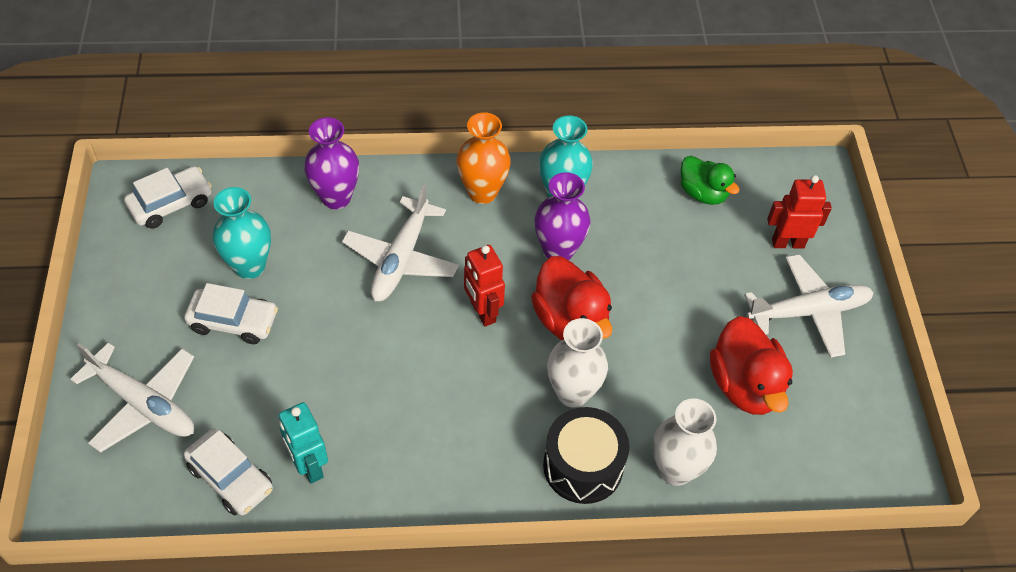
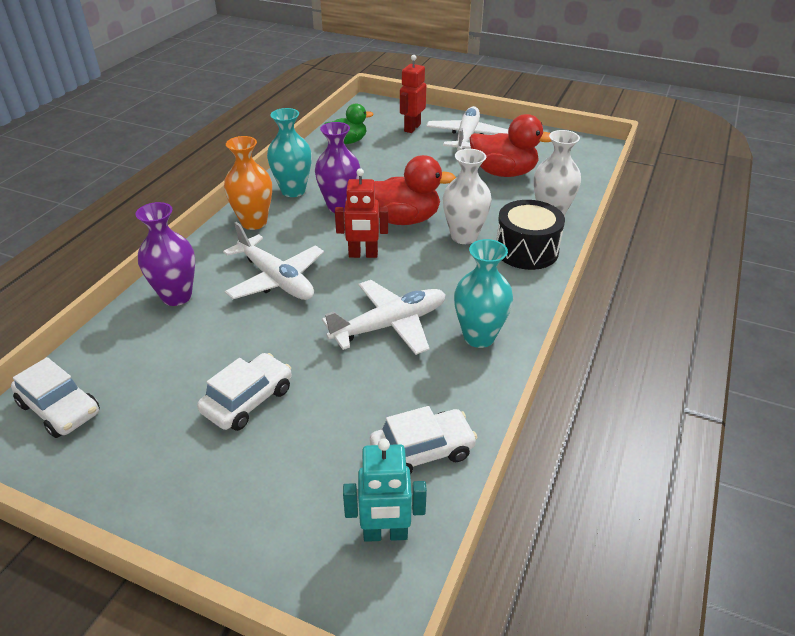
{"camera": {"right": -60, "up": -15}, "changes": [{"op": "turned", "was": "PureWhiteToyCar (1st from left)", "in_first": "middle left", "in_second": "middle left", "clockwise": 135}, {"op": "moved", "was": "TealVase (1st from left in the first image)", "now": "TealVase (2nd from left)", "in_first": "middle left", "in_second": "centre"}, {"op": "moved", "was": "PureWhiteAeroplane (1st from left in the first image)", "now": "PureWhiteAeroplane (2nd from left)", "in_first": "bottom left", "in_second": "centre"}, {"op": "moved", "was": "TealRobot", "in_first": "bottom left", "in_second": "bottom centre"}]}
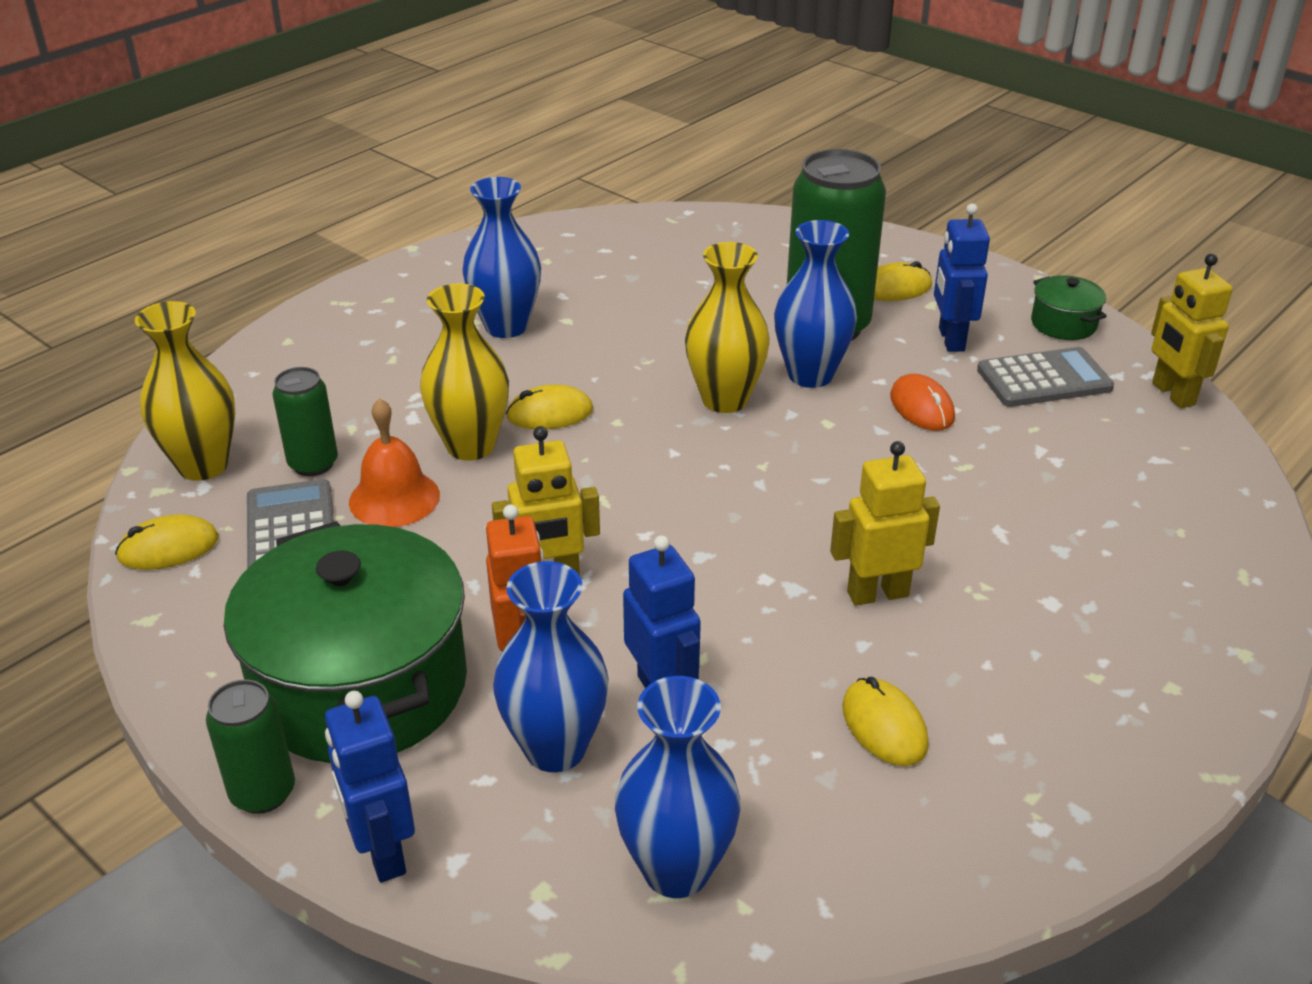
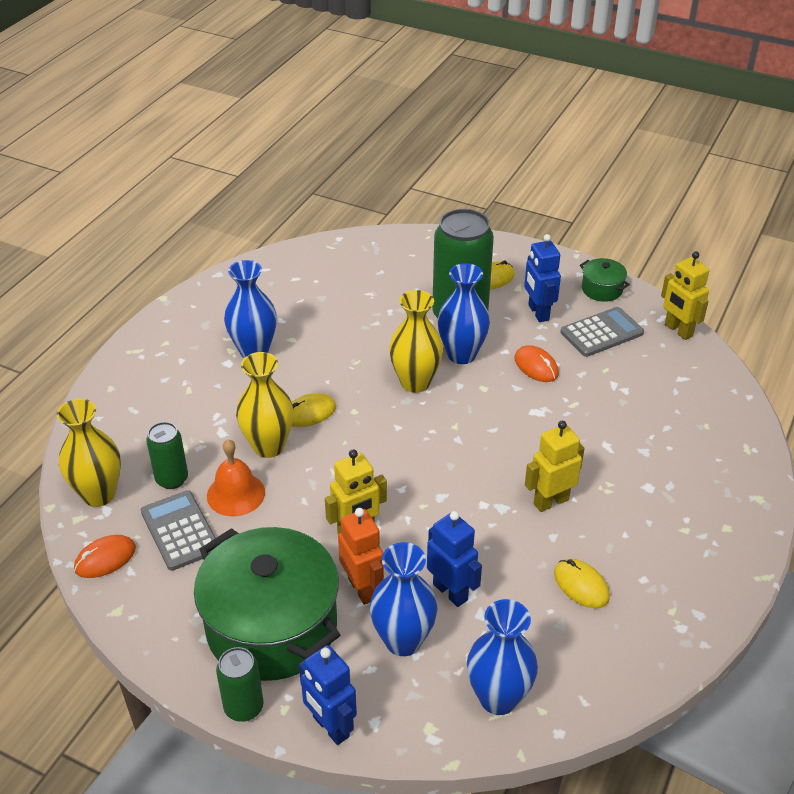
{"camera": {"right": -15, "up": 5}, "changes": [{"op": "recoloured", "was": "GoldenComputerMouse (1st from left)", "now": "OrangeComputerMouse (1st from left)", "in_first": "middle left", "in_second": "bottom left"}]}
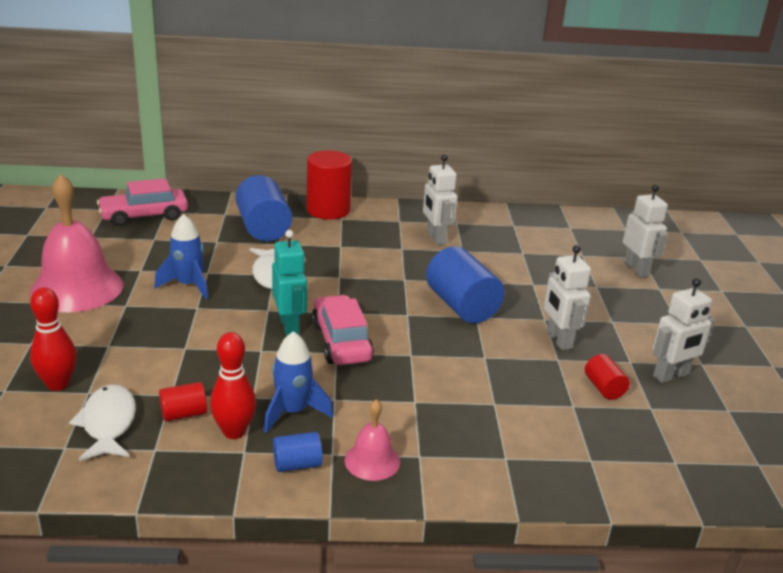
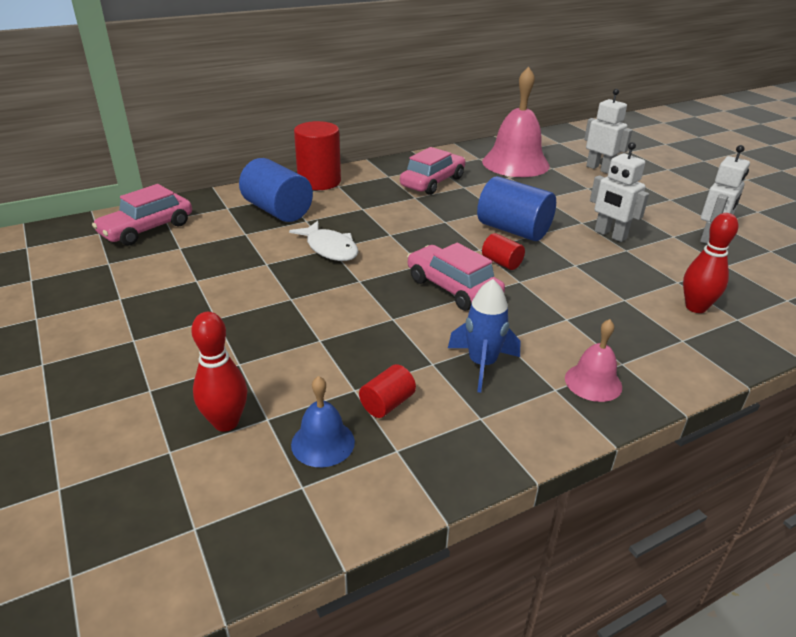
{"camera": {"right": -25, "up": 5}, "changes": [{"op": "replaced", "was": "PureWhiteRobot (1st from left)", "now": "PinkToyCar (2nd from left)", "in_first": "centre", "in_second": "top centre"}, {"op": "moved", "was": "PinkSchoolBell (1st from left)", "in_first": "middle left", "in_second": "top centre"}, {"op": "removed", "was": "BlueSpaceship (1st from left)", "in_first": "middle left"}, {"op": "removed", "was": "TealRobot", "in_first": "centre"}, {"op": "moved", "was": "ScarletTenpin (2nd from left)", "in_first": "bottom left", "in_second": "middle right"}, {"op": "moved", "was": "ScarletCylinderShape (3rd from left)", "in_first": "middle right", "in_second": "centre"}, {"op": "replaced", "was": "PureWhiteFish (1st from left)", "now": "BlueSchoolBell", "in_first": "bottom left", "in_second": "centre"}, {"op": "removed", "was": "BlueCylinderShape (2nd from left)", "in_first": "bottom centre"}]}
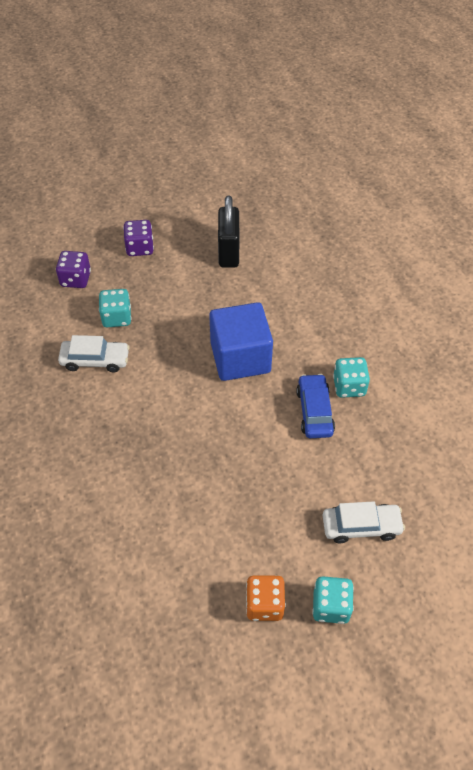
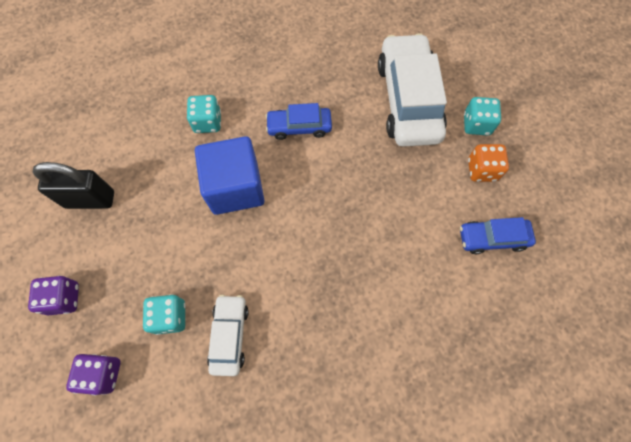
{"camera": {"right": -90, "up": 15}, "changes": [{"op": "moved", "was": "TealDice (3rd from left in the first image)", "now": "TealDice (2nd from left)", "in_first": "middle right", "in_second": "top left"}, {"op": "resized", "was": "PureWhiteToyCar (2nd from left)", "in_first": "bottom right", "in_second": "top centre", "ratio": 1.92}, {"op": "added", "now": "BlueToyCar (2nd from left)", "in_second": "middle right"}]}
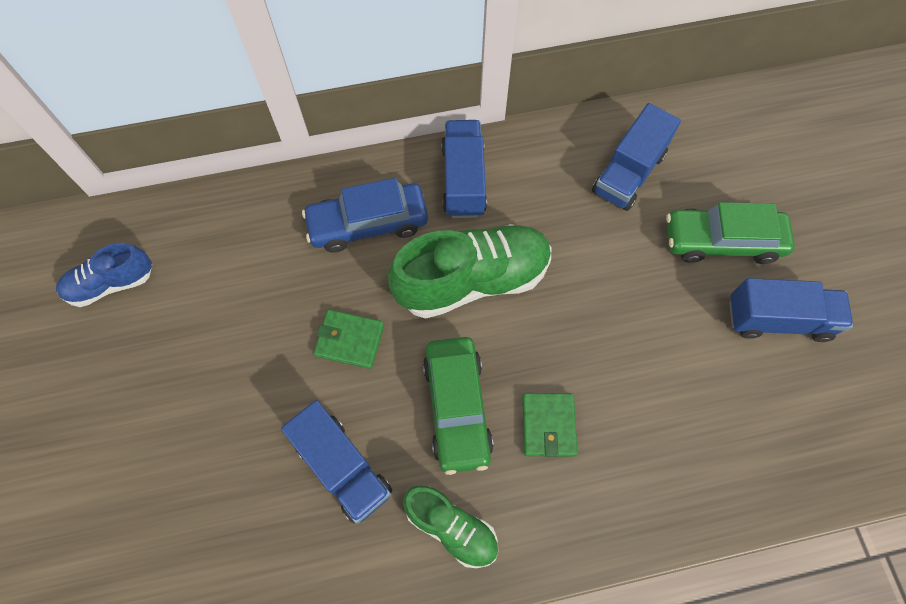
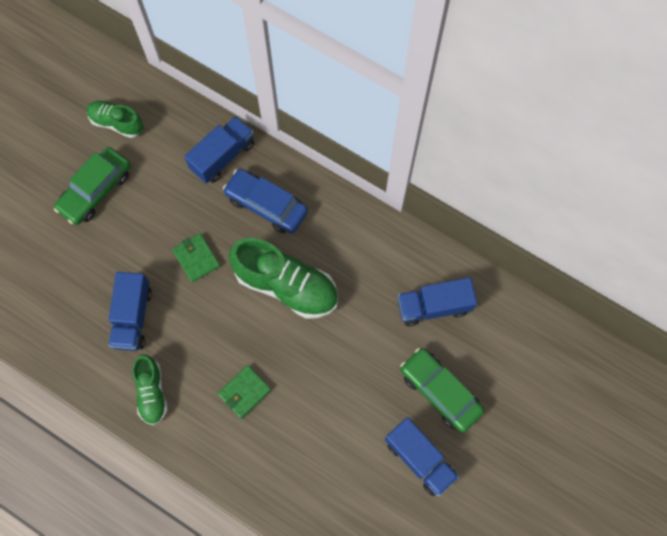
{"camera": {"right": 45, "up": 5}, "changes": [{"op": "moved", "was": "BlueLorry (2nd from left)", "in_first": "top centre", "in_second": "top left"}, {"op": "recoloured", "was": "BlueSneaker", "now": "GreenSneaker (1st from left)", "in_first": "middle left", "in_second": "top left"}, {"op": "moved", "was": "GreenToyCar (1st from left)", "in_first": "bottom centre", "in_second": "middle left"}]}
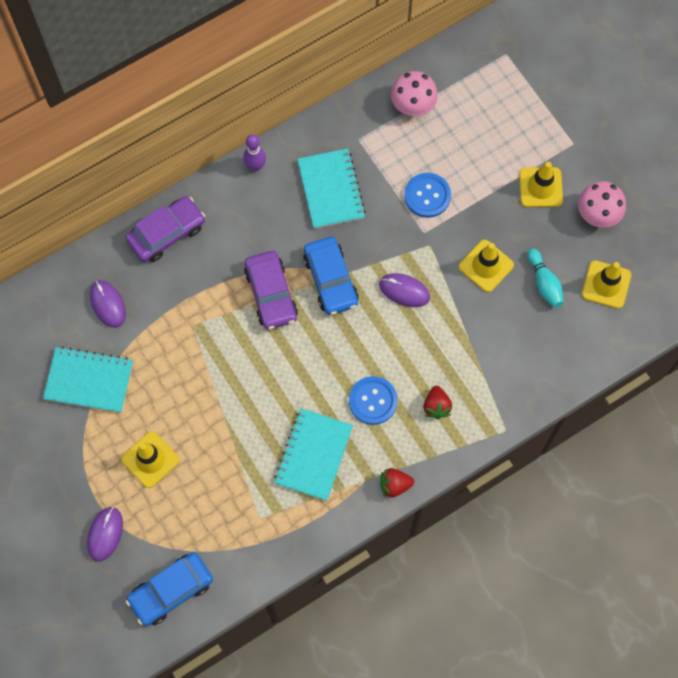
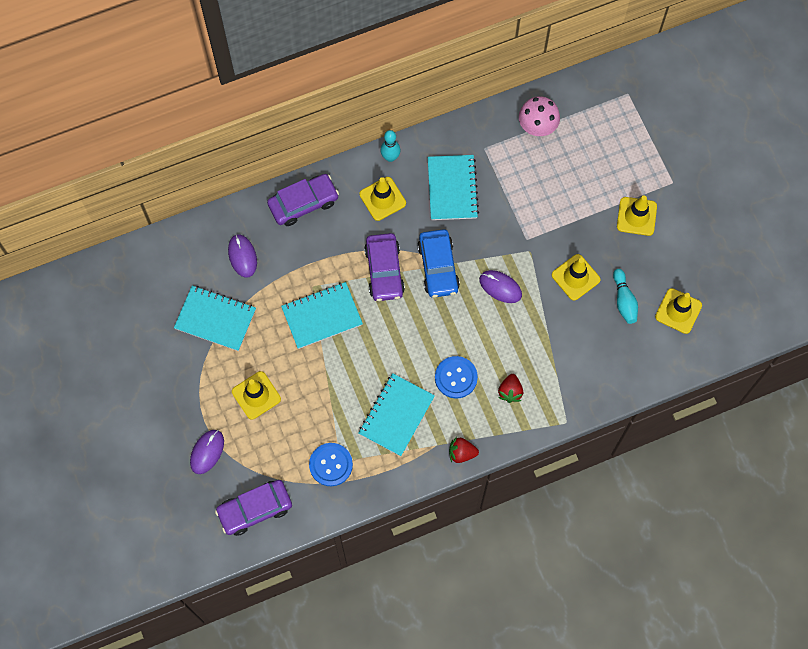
{"camera": {"right": 10, "up": 0}, "changes": [{"op": "recoloured", "was": "VioletTenpin", "now": "TealTenpin (1st from left)", "in_first": "top centre", "in_second": "top centre"}, {"op": "moved", "was": "BlueButton (2nd from left in the first image)", "now": "BlueButton (1st from left)", "in_first": "top centre", "in_second": "bottom centre"}, {"op": "removed", "was": "PinkToadstool (2nd from left)", "in_first": "top right"}, {"op": "recoloured", "was": "BlueToyCar (1st from left)", "now": "VioletToyCar (1st from left)", "in_first": "bottom left", "in_second": "bottom left"}, {"op": "added", "now": "GoldenTrafficCone (2nd from left)", "in_second": "top centre"}, {"op": "added", "now": "TealNotebook (2nd from left)", "in_second": "centre"}]}
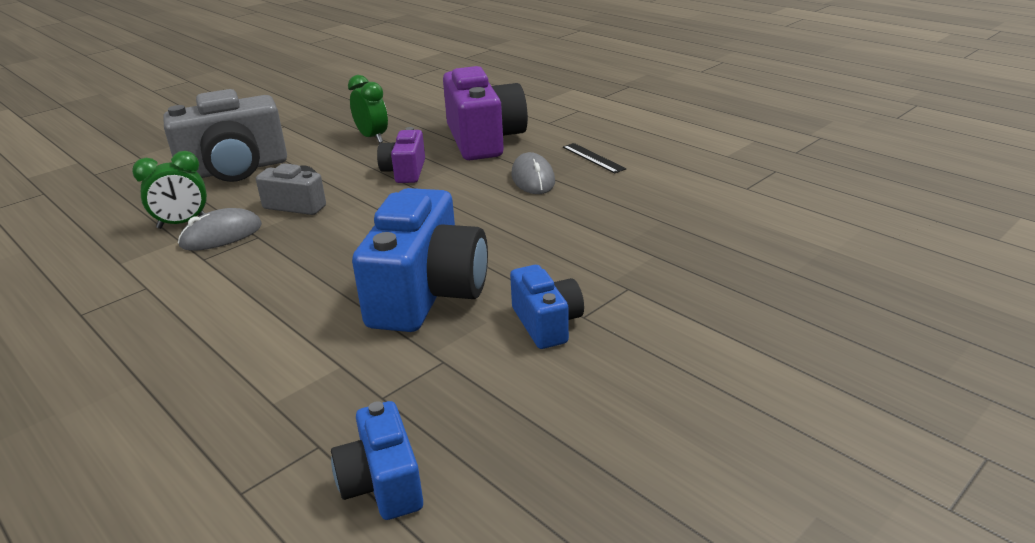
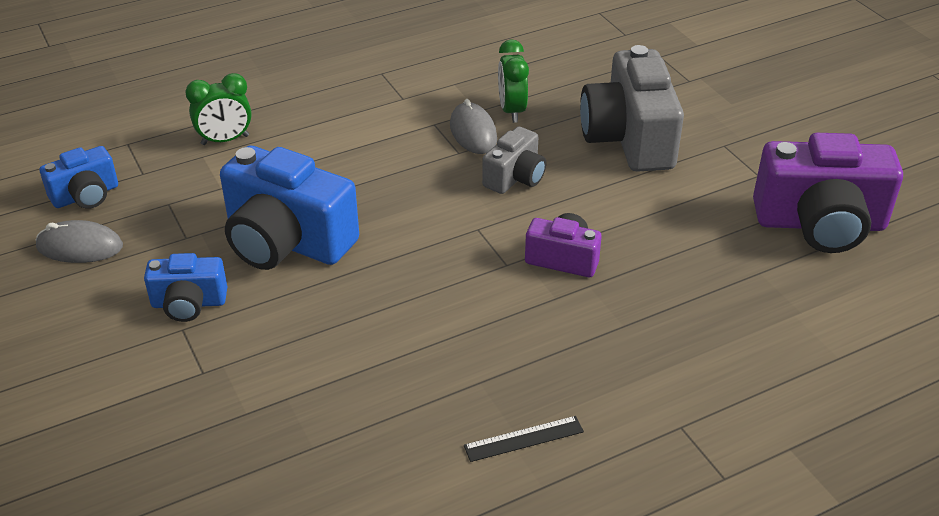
{"camera": {"right": 105, "up": 10}, "changes": [{"op": "moved", "was": "VioletCompactCamera (2nd from left)", "in_first": "top centre", "in_second": "middle right"}, {"op": "moved", "was": "GreenClock (2nd from left in the first image)", "now": "GreenClock (1st from left)", "in_first": "top centre", "in_second": "top left"}, {"op": "moved", "was": "GrayComputerMouse (2nd from left in the first image)", "now": "GrayComputerMouse (1st from left)", "in_first": "top centre", "in_second": "middle left"}, {"op": "turned", "was": "BlueCompactCamera (1st from left)", "in_first": "bottom centre", "in_second": "middle left", "clockwise": 150}]}
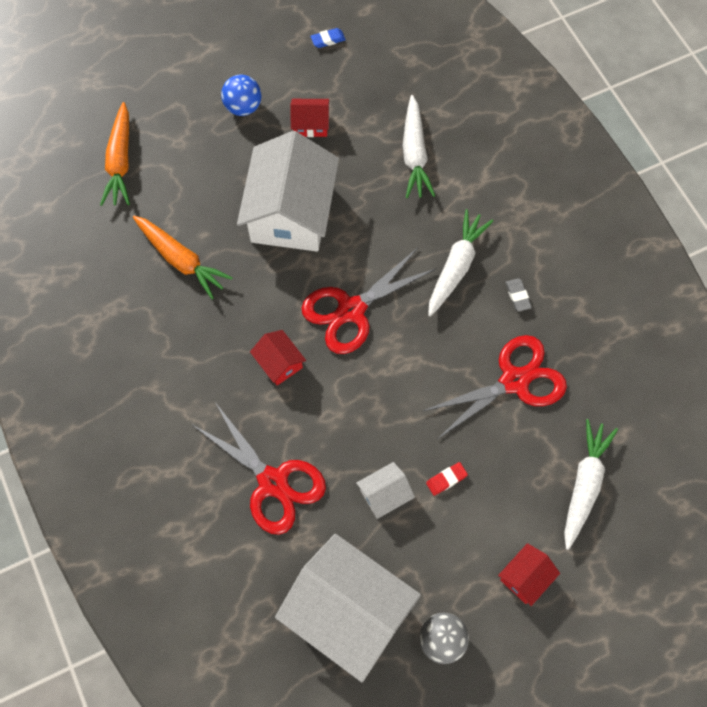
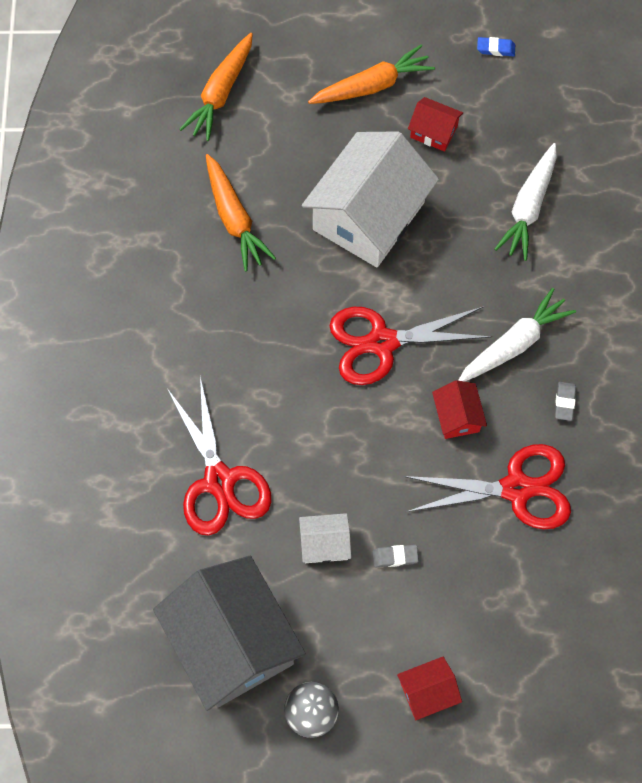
{"camera": {"right": 25, "up": 0}, "changes": [{"op": "replaced", "was": "BluePlayBall", "now": "OrangeCarrot (3rd from left)", "in_first": "top centre", "in_second": "top centre"}, {"op": "moved", "was": "ScarletToyHouse (1st from left in the first image)", "now": "ScarletToyHouse (3rd from left)", "in_first": "centre", "in_second": "middle right"}, {"op": "removed", "was": "PureWhiteCarrot (3rd from left)", "in_first": "bottom right"}, {"op": "recoloured", "was": "ScarletEraser", "now": "GrayEraser (1st from left)", "in_first": "bottom centre", "in_second": "bottom centre"}, {"op": "recoloured", "was": "PureWhiteToyHouse (2nd from left)", "now": "GrayToyHouse", "in_first": "bottom centre", "in_second": "bottom centre"}]}
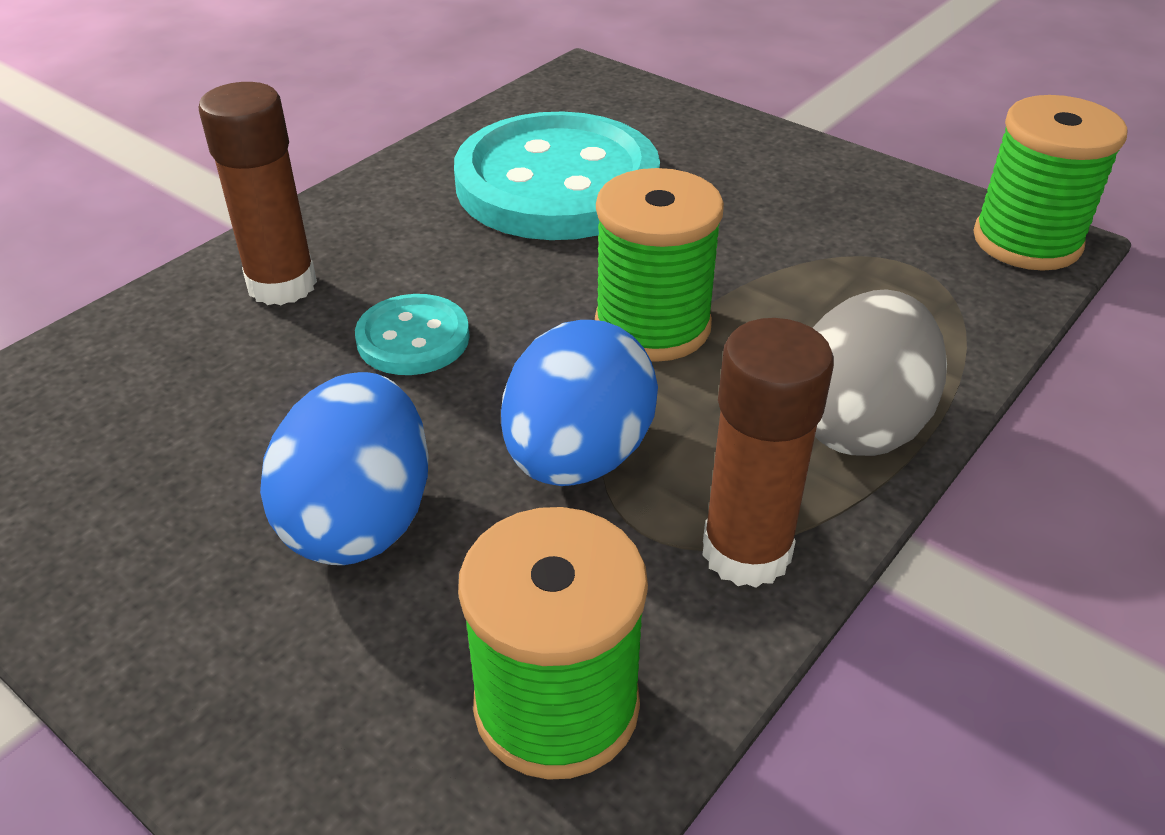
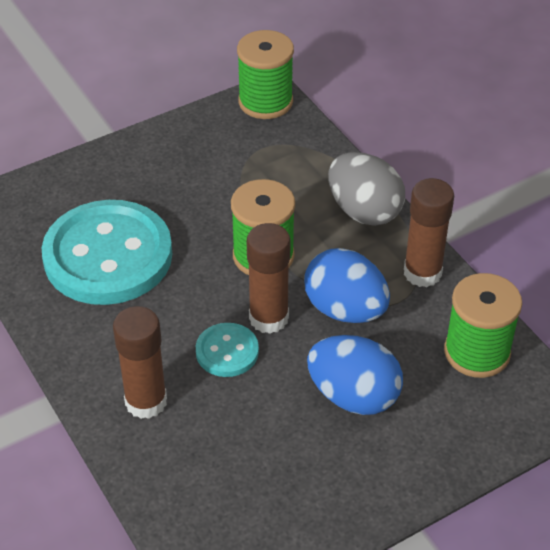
{"camera": {"right": -70, "up": 5}, "changes": [{"op": "added", "now": "BrownGlue (2nd from left)", "in_second": "centre"}]}
